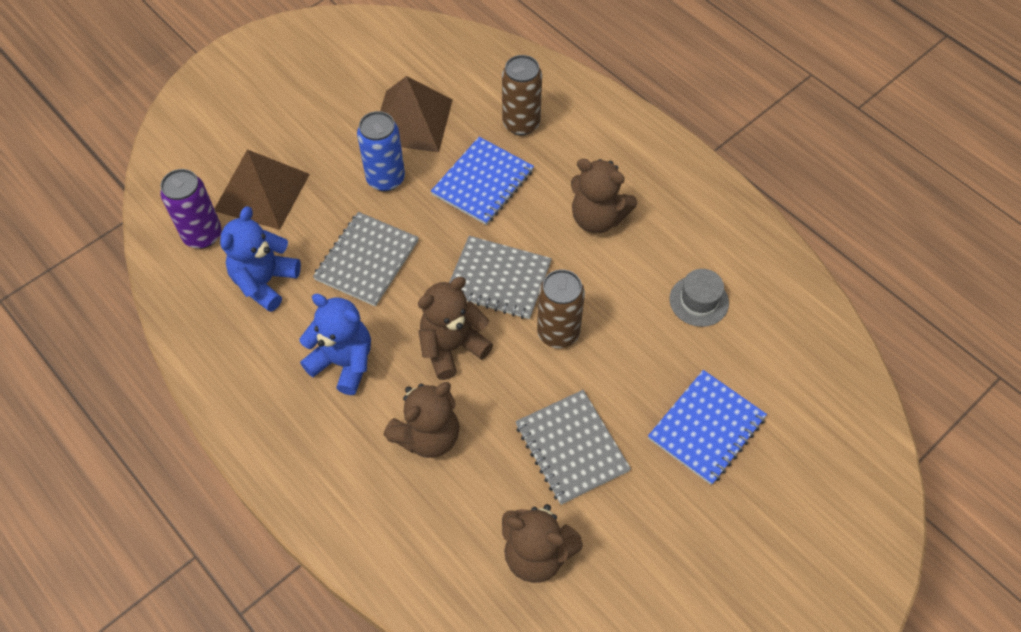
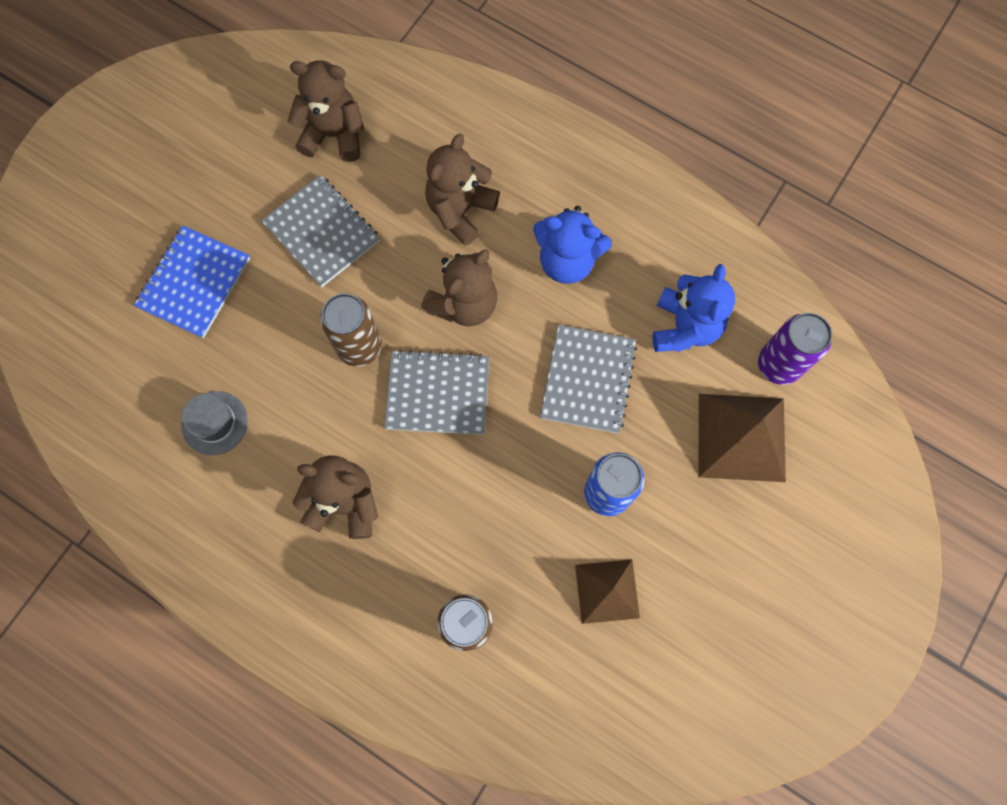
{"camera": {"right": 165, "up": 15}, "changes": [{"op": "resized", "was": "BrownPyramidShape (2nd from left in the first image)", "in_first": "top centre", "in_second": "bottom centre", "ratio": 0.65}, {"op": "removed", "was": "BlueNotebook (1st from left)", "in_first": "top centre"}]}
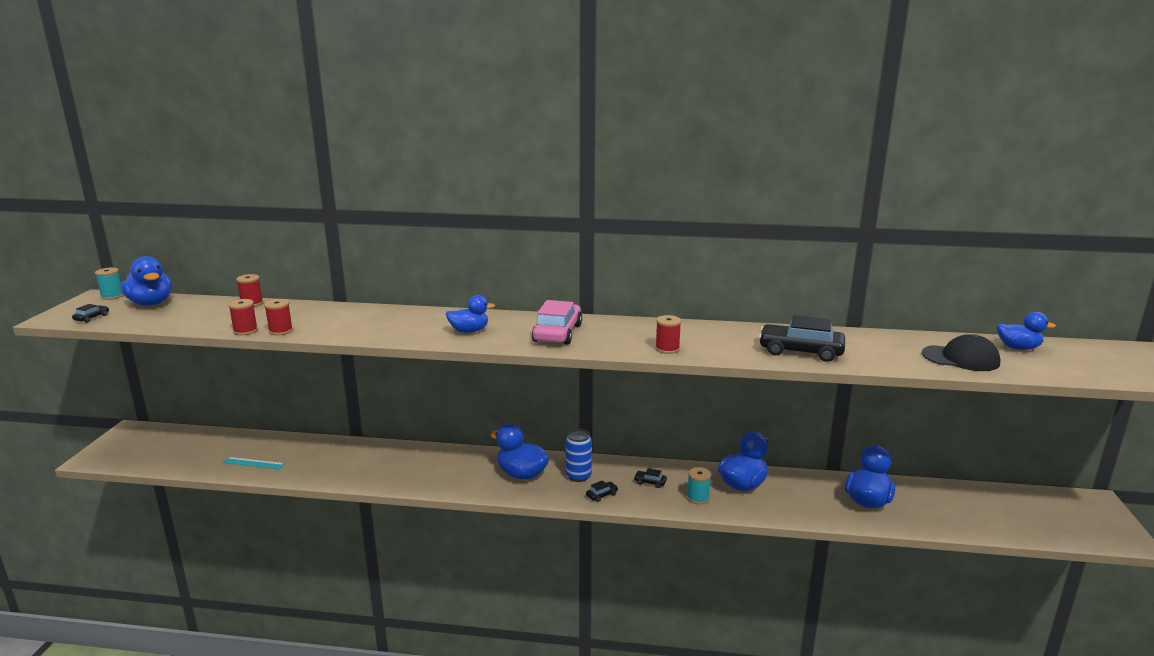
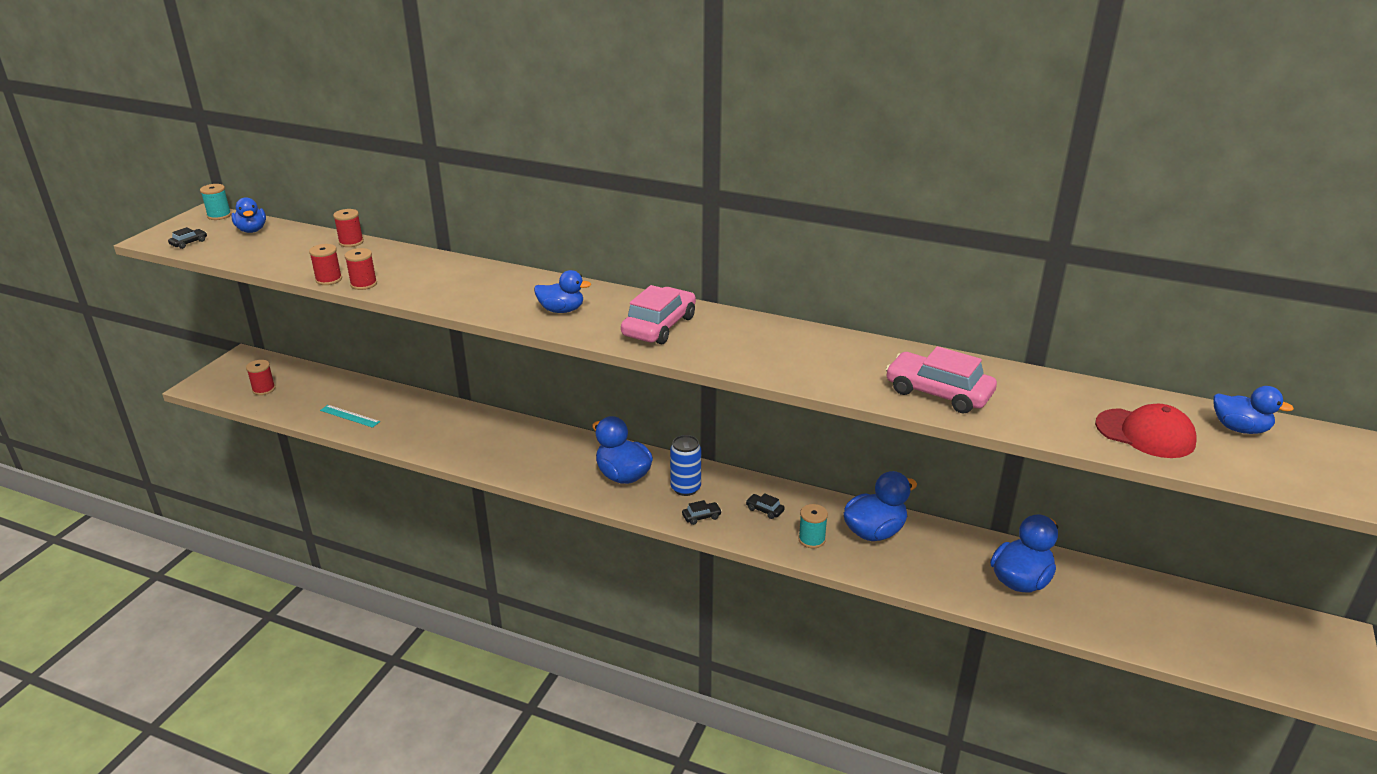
{"camera": {"right": 15, "up": 10}, "changes": [{"op": "resized", "was": "BlueRubberDuck (1st from left)", "in_first": "middle left", "in_second": "top left", "ratio": 0.66}, {"op": "moved", "was": "ScarletSpool (4th from left in the first image)", "now": "ScarletSpool (1st from left)", "in_first": "centre", "in_second": "middle left"}, {"op": "recoloured", "was": "BlackToyCar (4th from left)", "now": "PinkToyCar (2nd from left)", "in_first": "middle right", "in_second": "middle right"}, {"op": "recoloured", "was": "BlackBaseballCap", "now": "ScarletBaseballCap", "in_first": "middle right", "in_second": "middle right"}]}
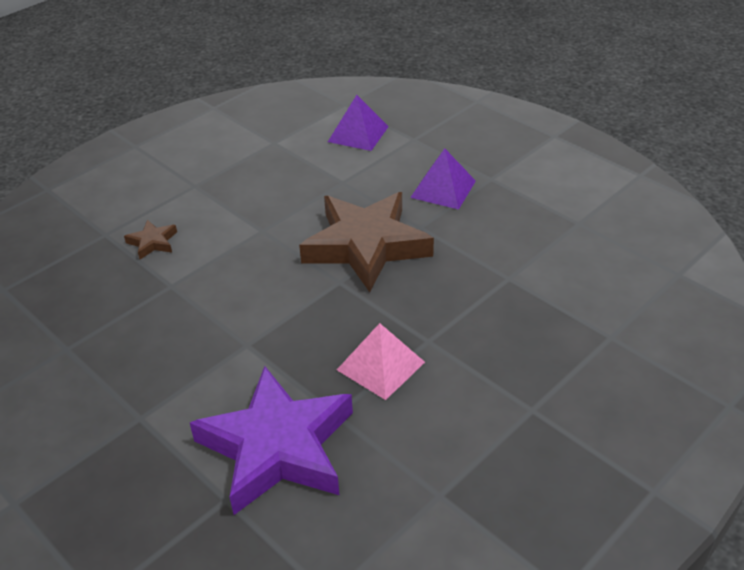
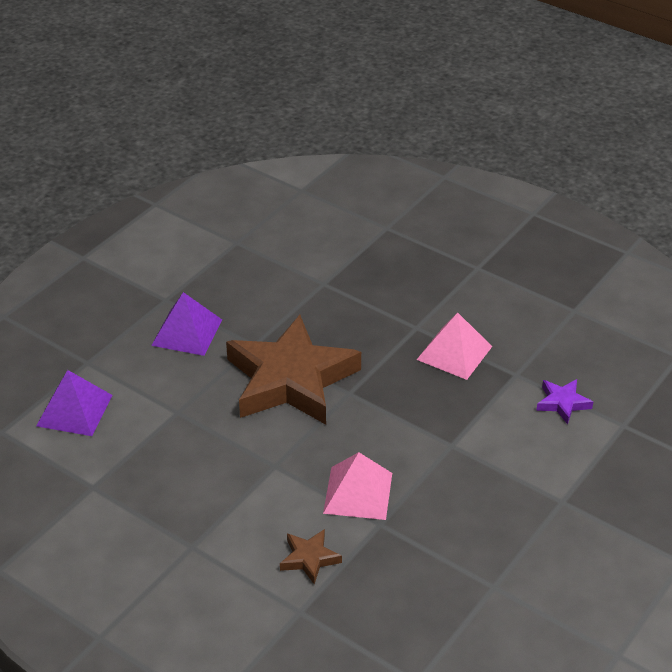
{"camera": {"right": -100, "up": 0}, "changes": [{"op": "resized", "was": "VioletStar", "in_first": "bottom centre", "in_second": "middle right", "ratio": 0.4}, {"op": "added", "now": "PinkPyramidShape (1st from left)", "in_second": "bottom centre"}]}
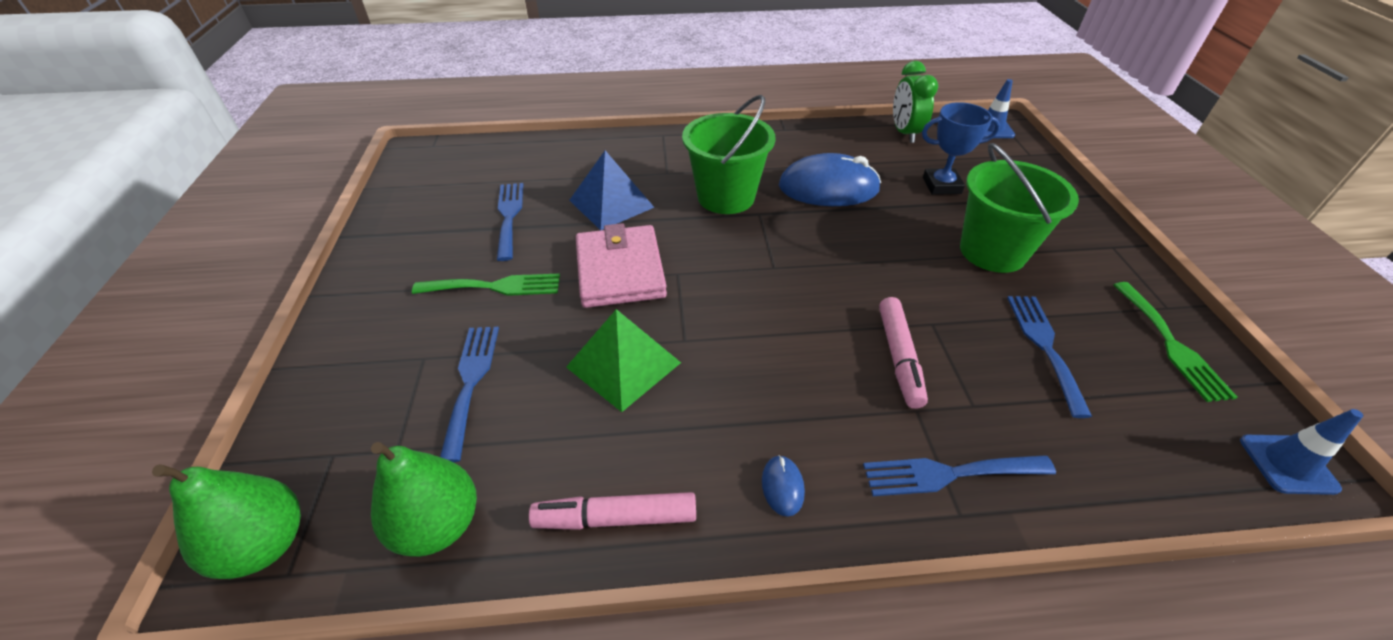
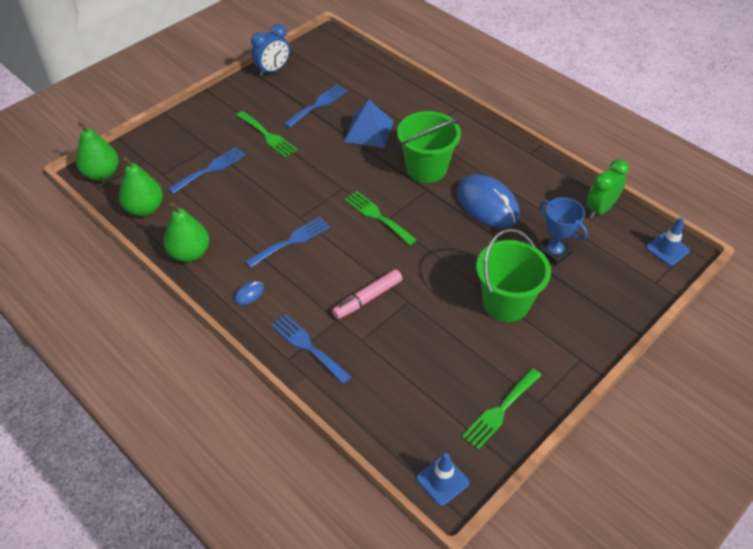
{"camera": {"right": 50, "up": 5}, "changes": [{"op": "removed", "was": "PinkCardWallet", "in_first": "centre"}, {"op": "moved", "was": "BlueDinnerFork (4th from left in the first image)", "now": "BlueDinnerFork (2nd from left)", "in_first": "middle right", "in_second": "centre"}, {"op": "removed", "was": "GreenPyramidShape", "in_first": "centre"}, {"op": "replaced", "was": "PinkMarkerPen (1st from left)", "now": "GreenToyPear (3rd from left)", "in_first": "bottom centre", "in_second": "middle left"}, {"op": "added", "now": "BlueClock", "in_second": "top centre"}, {"op": "added", "now": "GreenDinnerFork (2nd from left)", "in_second": "centre"}]}
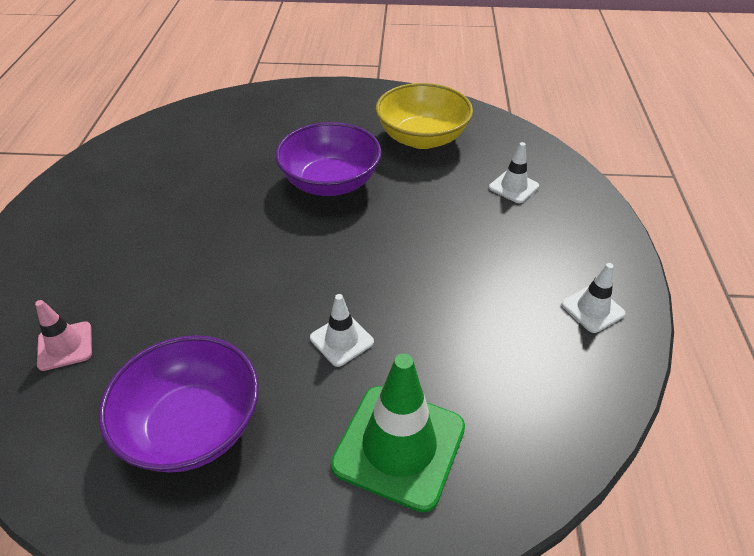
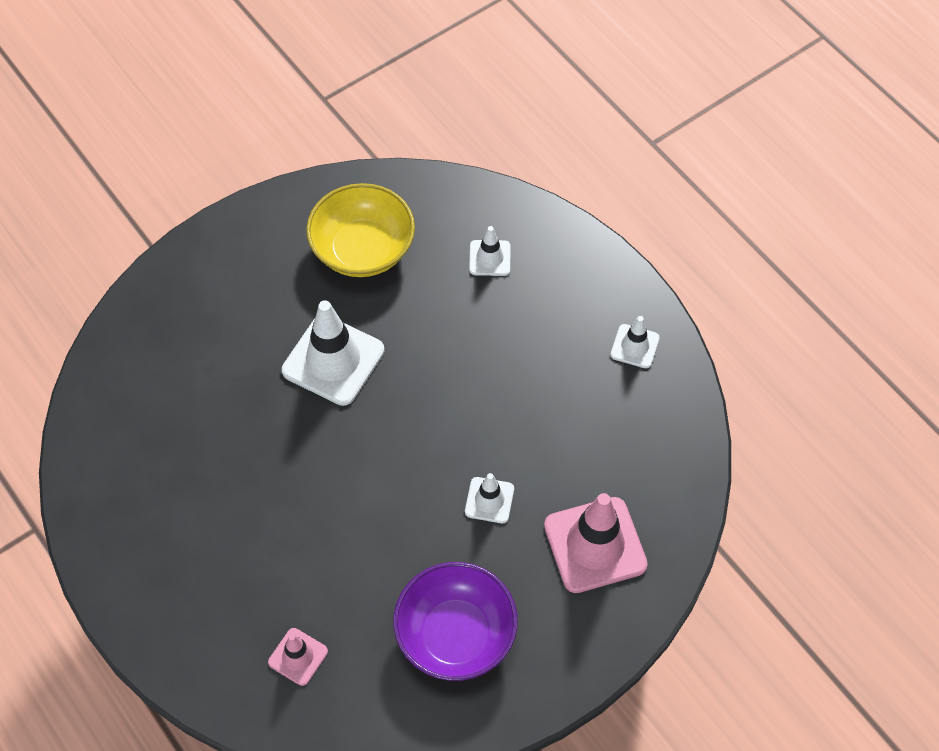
{"camera": {"right": -40, "up": 15}, "changes": [{"op": "replaced", "was": "VioletDeepDish (2nd from left)", "now": "PureWhiteTrafficCone (1st from left)", "in_first": "top centre", "in_second": "centre"}, {"op": "recoloured", "was": "GreenTrafficCone", "now": "PinkTrafficCone (2nd from left)", "in_first": "bottom centre", "in_second": "bottom centre"}]}
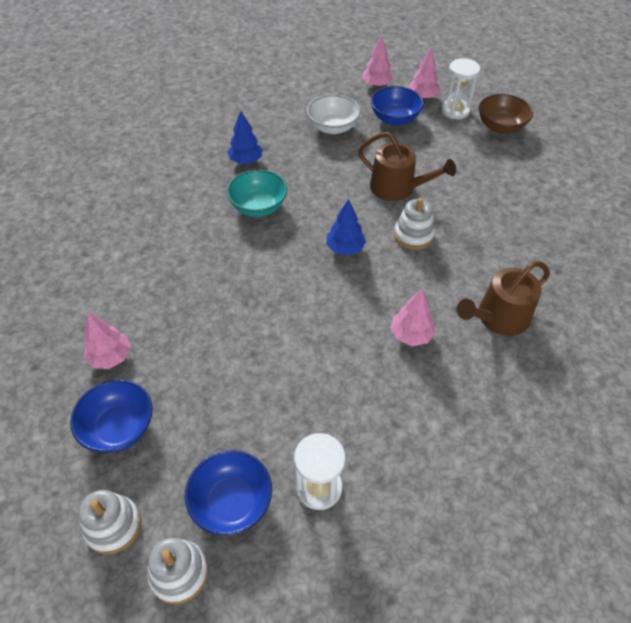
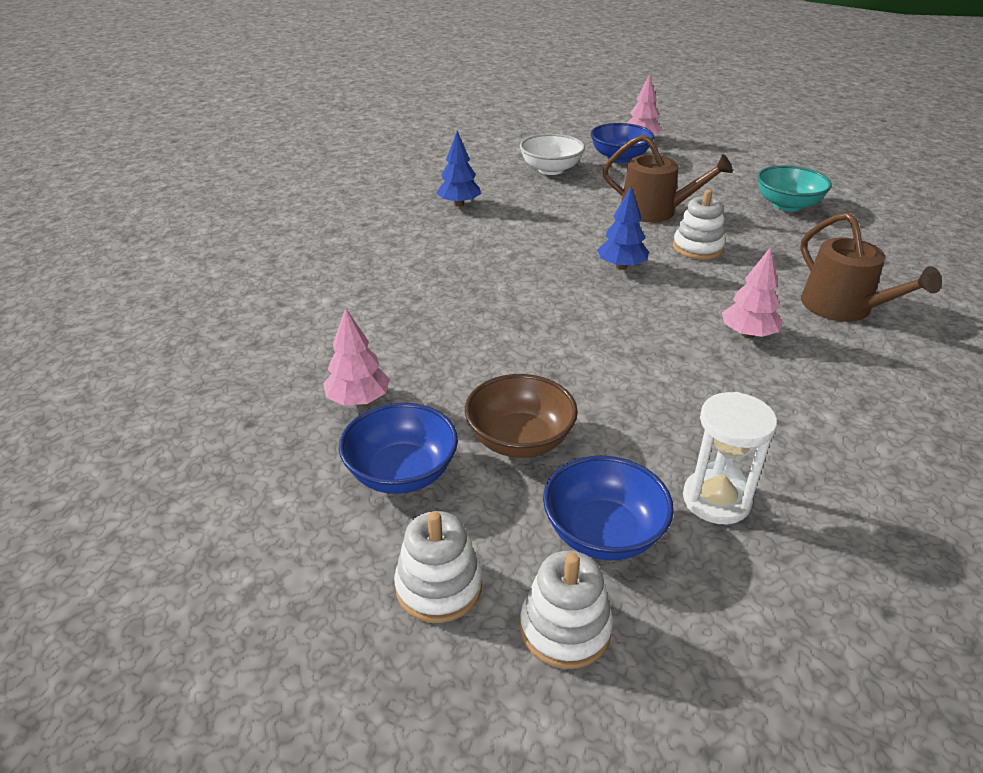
{"camera": {"right": -10, "up": -15}, "changes": [{"op": "removed", "was": "PinkTree (2nd from left)", "in_first": "top centre"}, {"op": "removed", "was": "PureWhiteSandglass (2nd from left)", "in_first": "top right"}, {"op": "moved", "was": "BrownDeepDish", "in_first": "top right", "in_second": "centre"}, {"op": "moved", "was": "TealDeepDish", "in_first": "top centre", "in_second": "top right"}, {"op": "turned", "was": "BrownWateringPot (2nd from left)", "in_first": "middle right", "in_second": "middle right", "clockwise": -75}]}
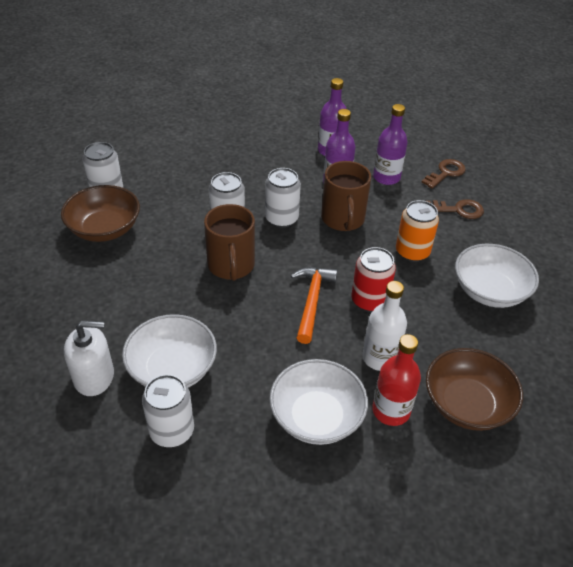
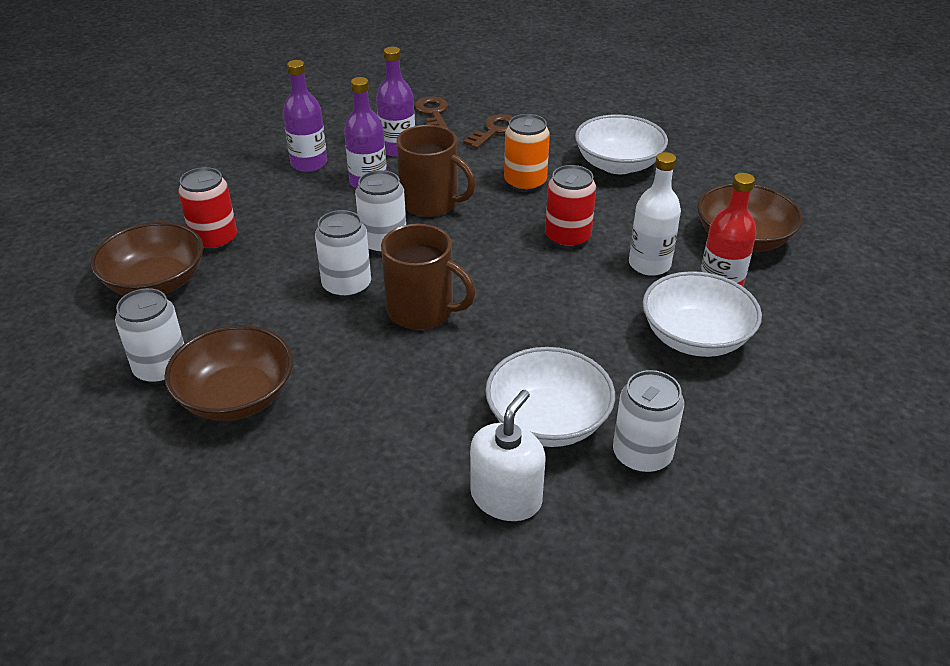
{"camera": {"right": -55, "up": -5}, "changes": [{"op": "removed", "was": "OrangeHammer", "in_first": "centre"}, {"op": "added", "now": "ScarletCan (1st from left)", "in_second": "top left"}, {"op": "added", "now": "BrownDeepDish (1st from left)", "in_second": "middle left"}]}
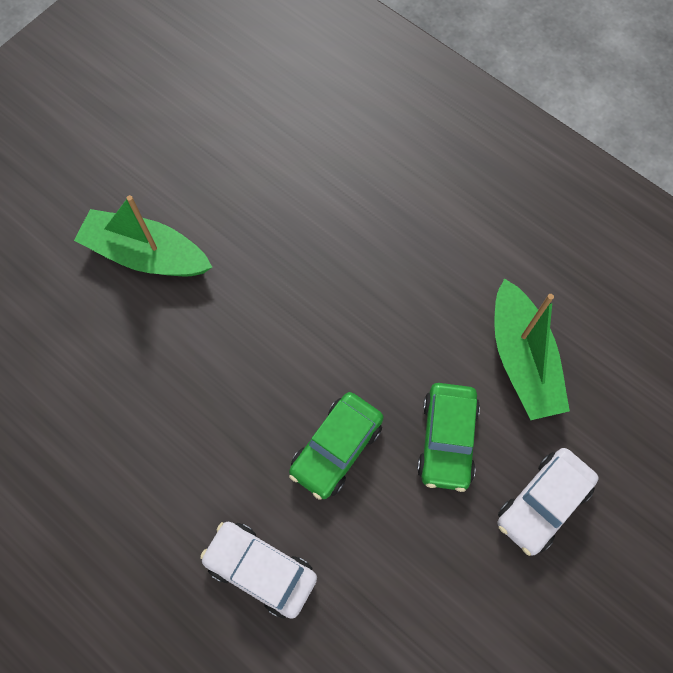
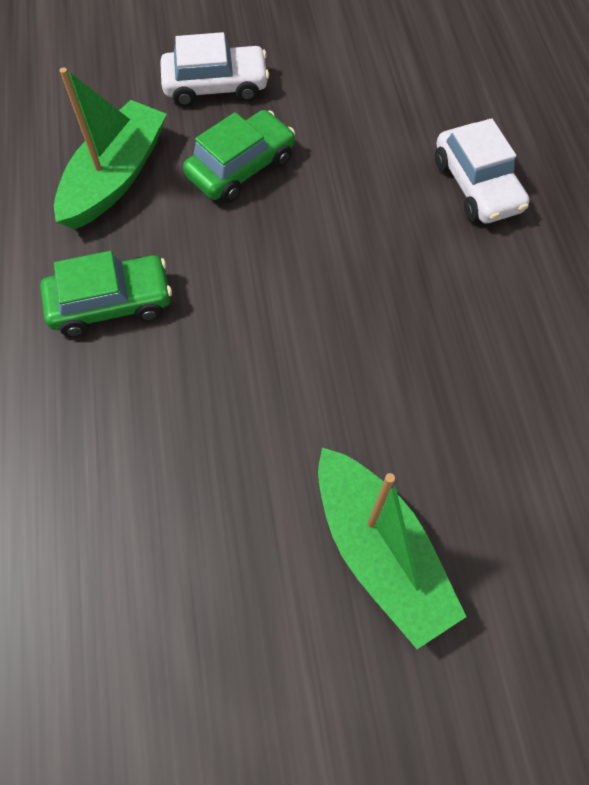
{"camera": {"right": -140, "up": -5}, "changes": [{"op": "moved", "was": "GreenToyCar (1st from left)", "in_first": "centre", "in_second": "middle left"}]}
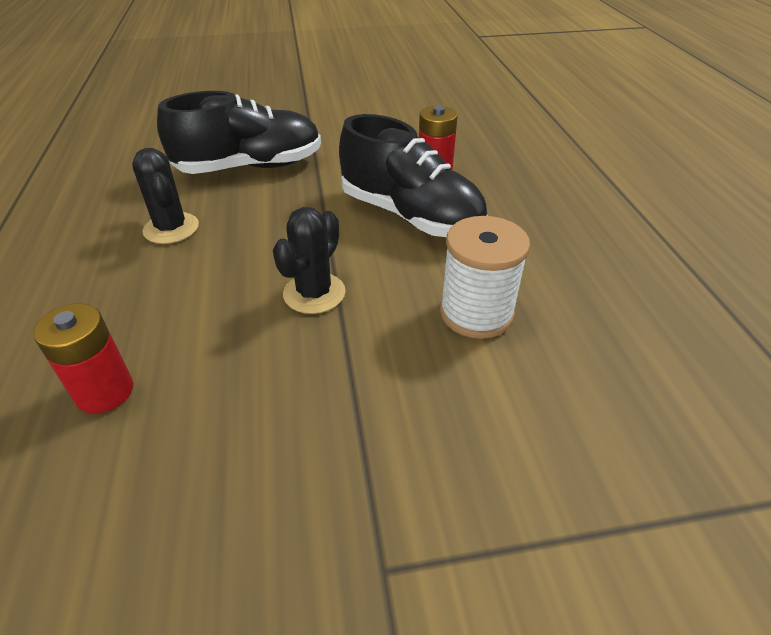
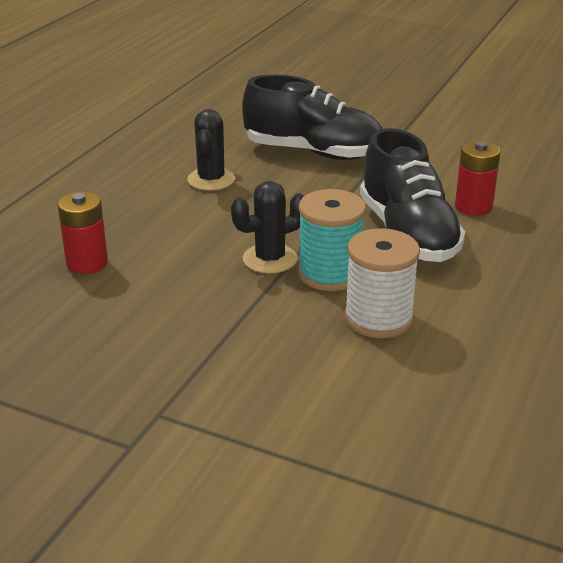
{"camera": {"right": 35, "up": -10}, "changes": [{"op": "added", "now": "TealSpool", "in_second": "centre"}]}
